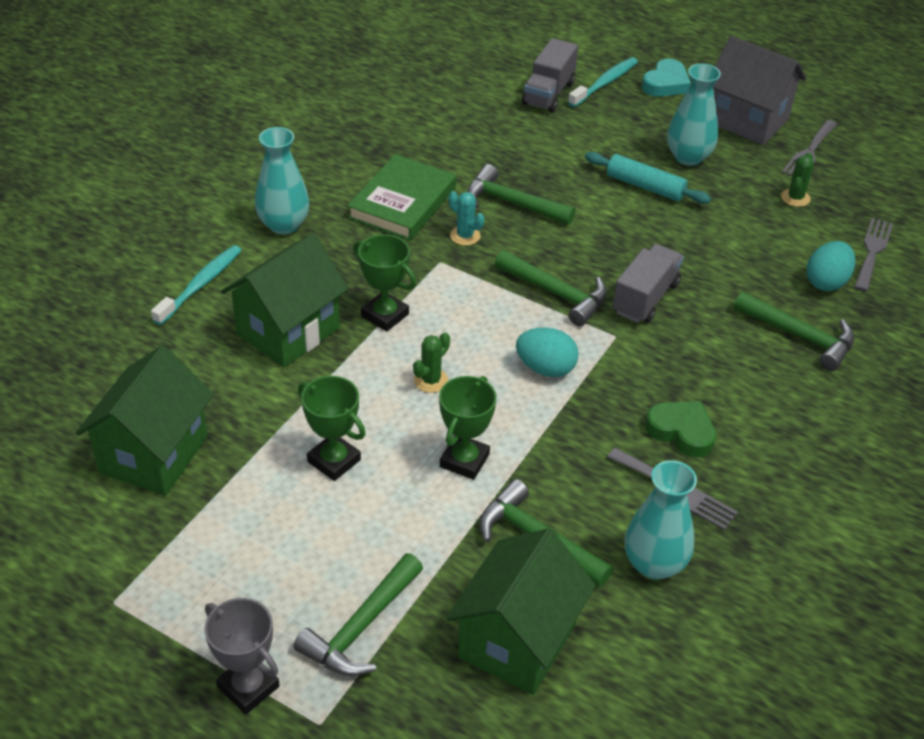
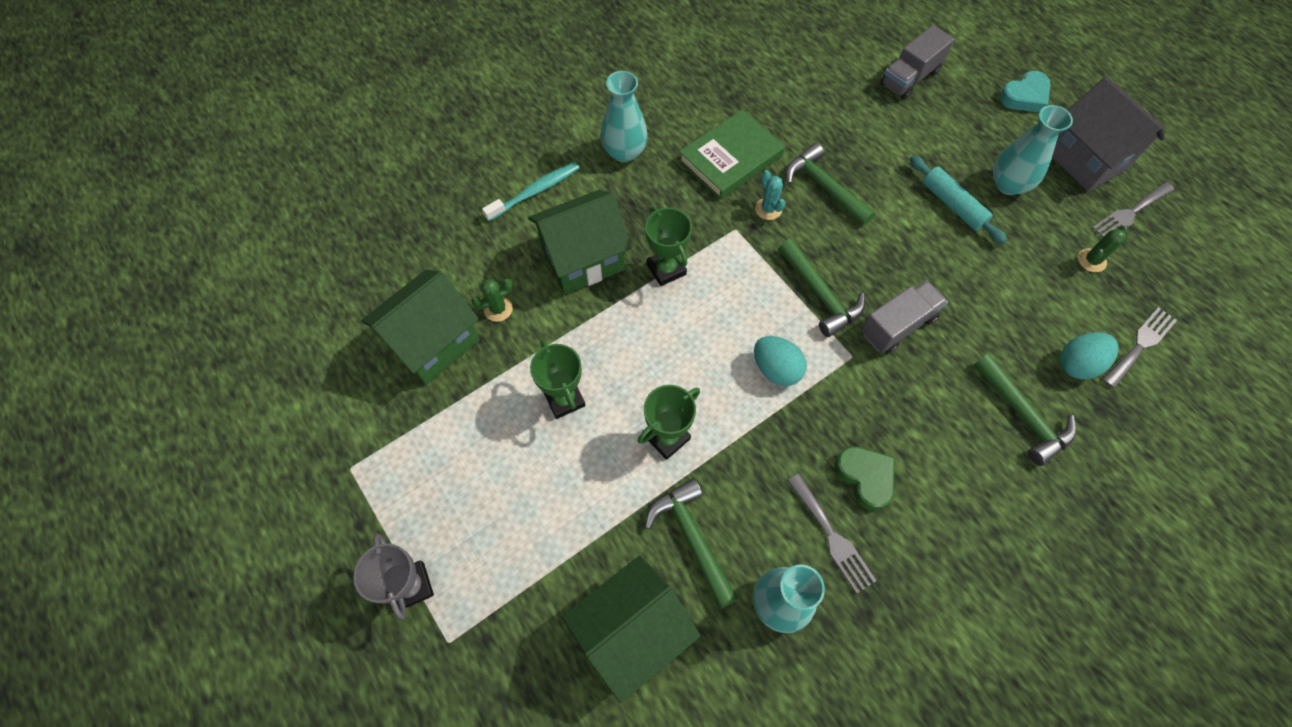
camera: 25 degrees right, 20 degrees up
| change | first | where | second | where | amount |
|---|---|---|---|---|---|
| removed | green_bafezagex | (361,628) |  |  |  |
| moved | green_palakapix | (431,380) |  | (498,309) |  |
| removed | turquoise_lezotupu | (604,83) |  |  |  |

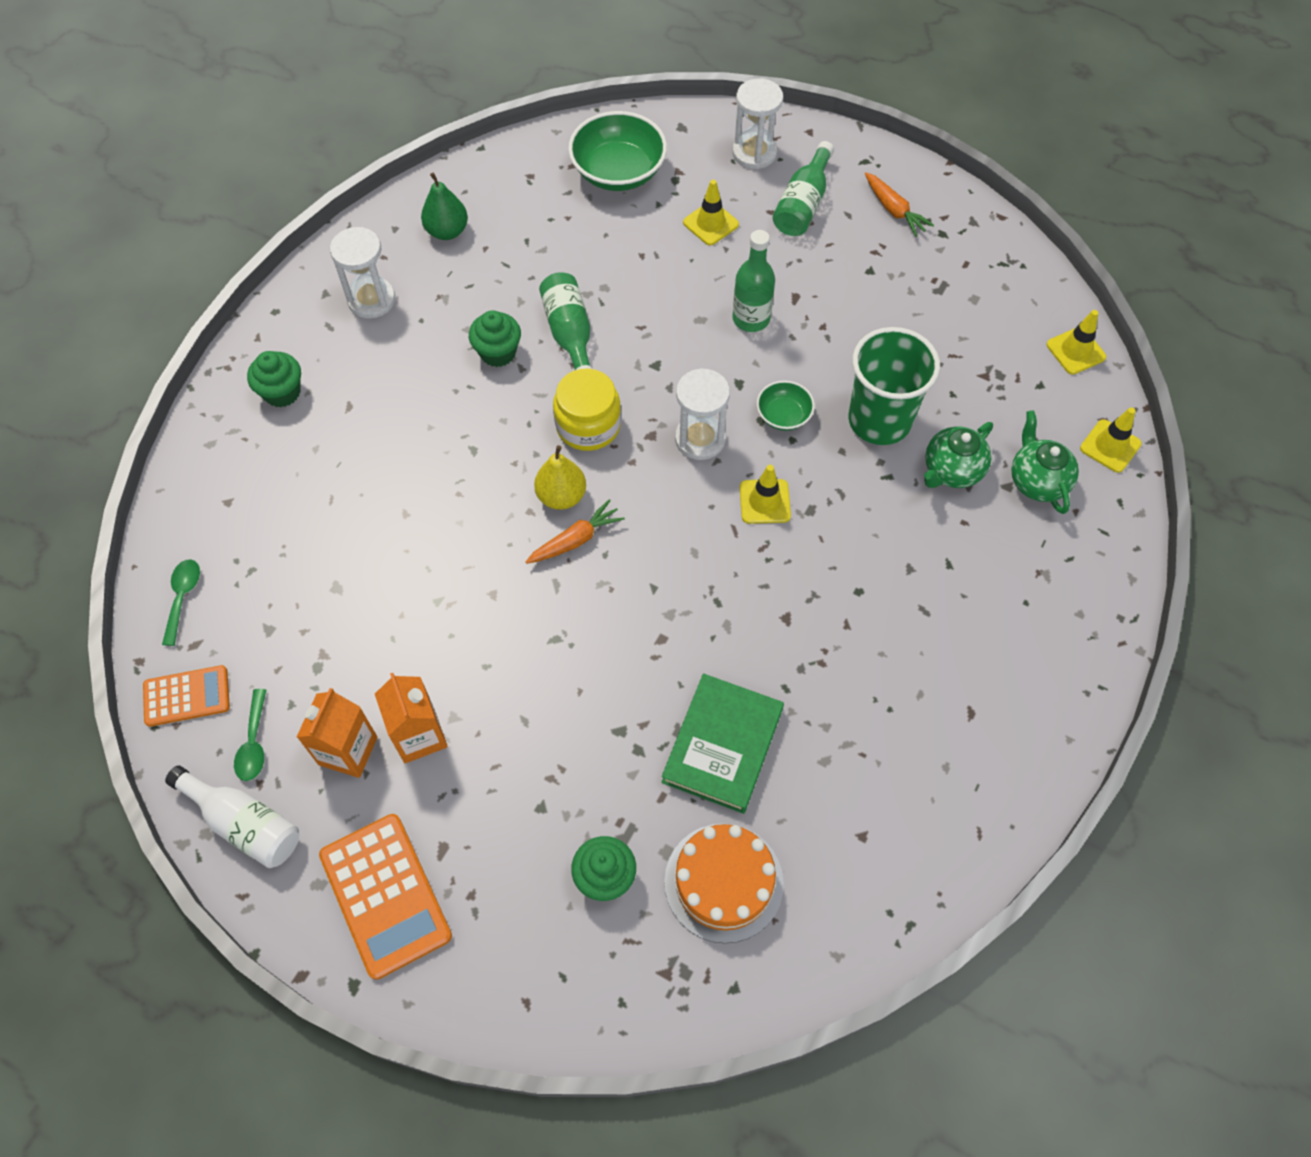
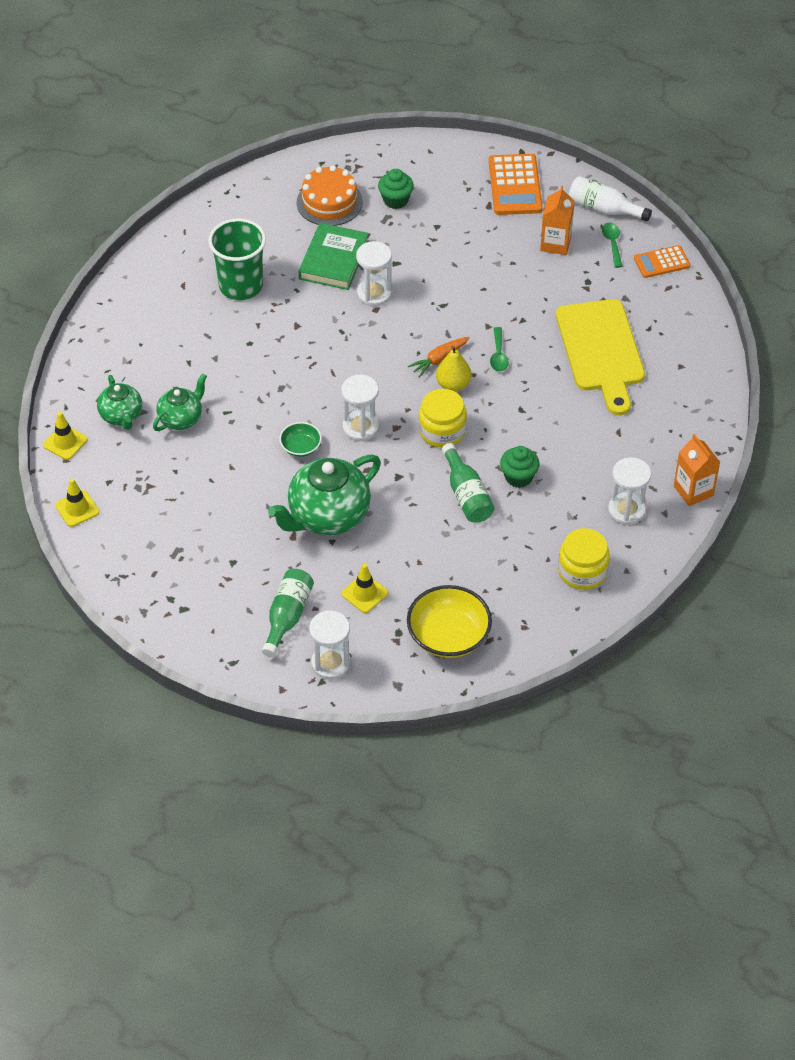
camera: 175 degrees right, 10 degrees down
| change | first | where | second | where | amount |
|---|---|---|---|---|---|
| moved | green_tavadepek | (183,597) |  | (498,355) |  |
| removed | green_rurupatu | (282,392) |  |  |  |
| turned | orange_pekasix | (385,895) |  | (515,185) | 150 degrees counterclockwise |
| moved | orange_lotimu | (419,735) |  | (693,491) |  |
| replaced | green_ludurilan | (447,231) | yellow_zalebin | (582,571) |  |
| recoloured | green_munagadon | (618,172) | yellow_munagadon | (448,636) |  |
| replaced | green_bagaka | (751,318) | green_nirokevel | (327,516) |  |
| removed | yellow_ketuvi | (764,501) |  |  |  |
| moved | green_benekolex | (879,420) |  | (241,286) |  |
| removed | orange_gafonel | (894,210) |  |  |  |
| added |  |  | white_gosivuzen | (374,293) |  |
| added |  |  | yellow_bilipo | (601,351) |  |

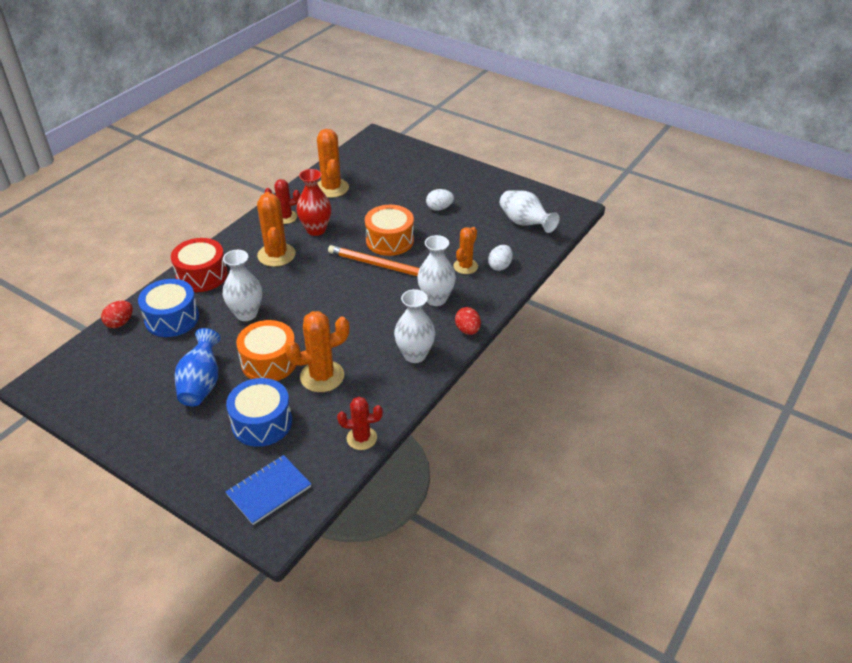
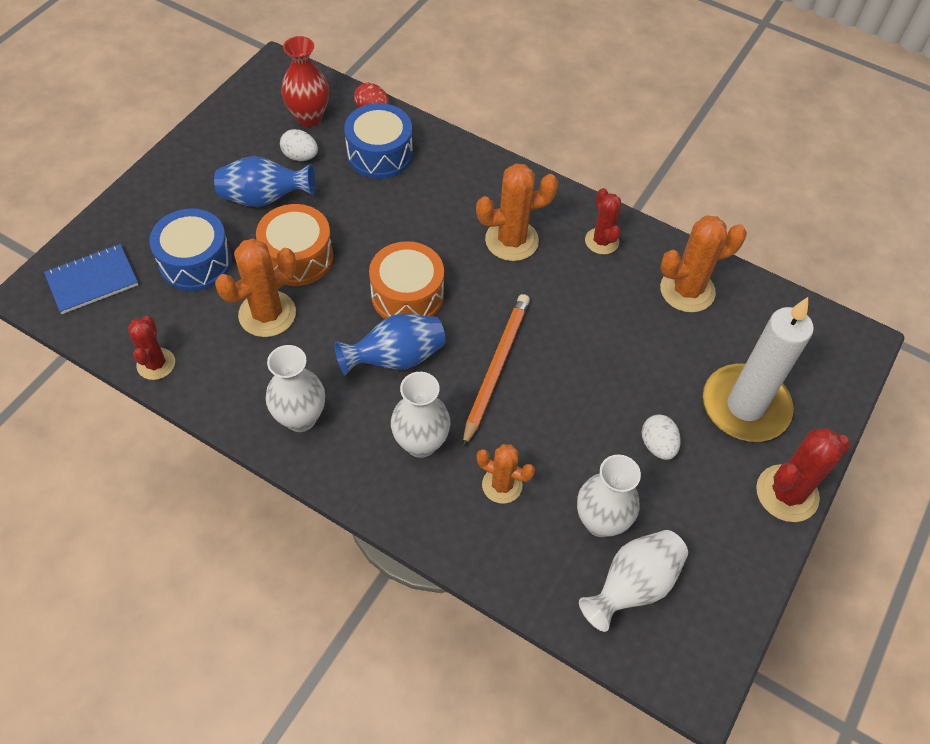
camera: 85 degrees right, 15 degrees up
| change | first | where | second | where | amount |
|---|---|---|---|---|---|
| removed | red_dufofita | (202,275) |  |  |  |
| moved | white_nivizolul | (246,314) |  | (601,521) |  |
| turned | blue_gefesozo | (269,491) |  | (92,280) | 75 degrees counterclockwise |
| turned | orange_palakapix | (322,376) |  | (267,314) | 75 degrees clockwise |
| moved | red_nivizolul | (316,230) |  | (309,117) |  |
| moved | orange_dufofita | (390,240) |  | (407,295) |  |
| removed | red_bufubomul | (467,330) |  |  |  |
| moved | white_bufubomul | (500,266) |  | (300,156) |  |
| added |  |  | blue_nivizolul | (396,358) |  |
| added |  |  | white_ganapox | (745,406) |  |
| added |  |  | red_palakapix | (787,493) |  |

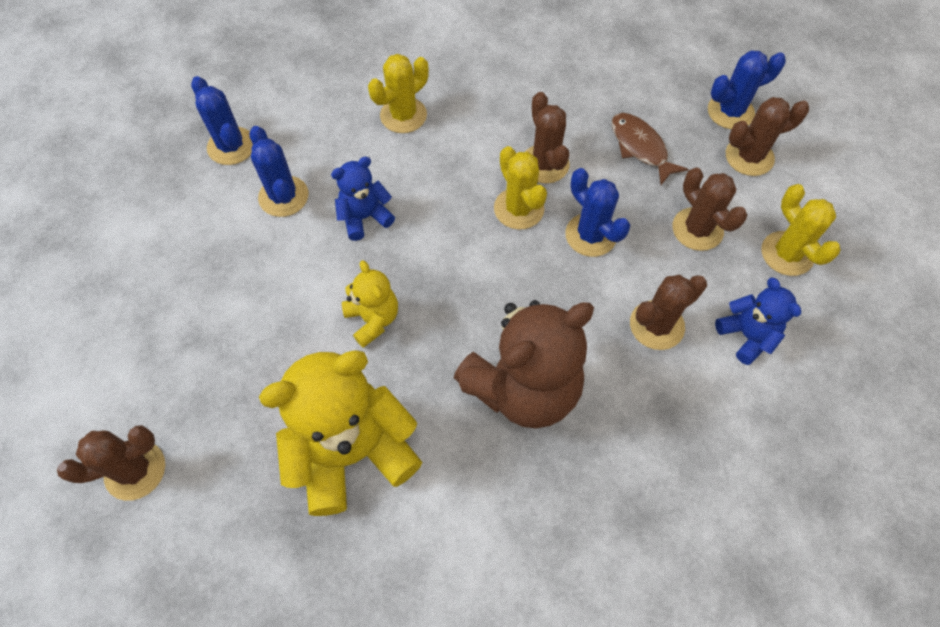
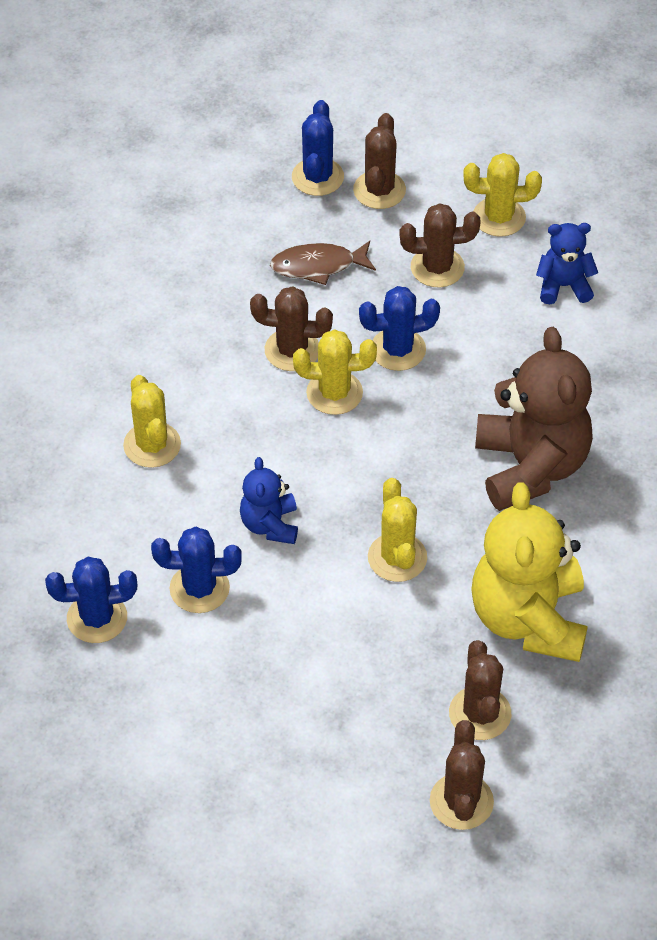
camera: 65 degrees left, 10 degrees down
| change | first | where | second | where | amount |
|---|---|---|---|---|---|
| replaced | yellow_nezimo | (373,319) | yellow_palakapix | (397,557) |  |
| moved | brown_palakapix | (656,325) |  | (480,713) |  |

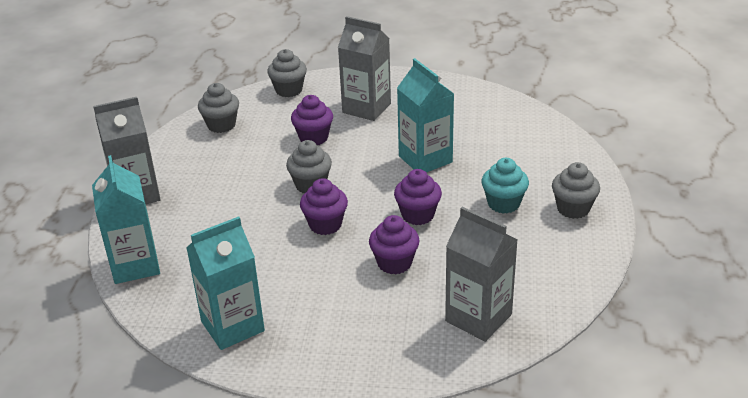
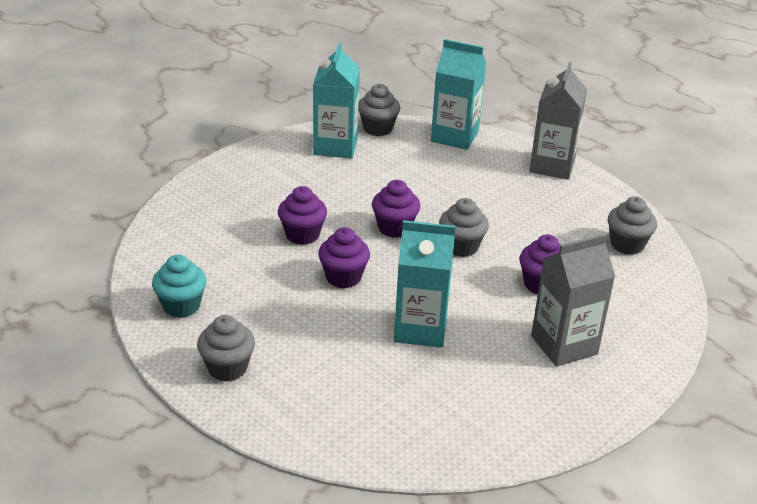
camera: 125 degrees right, 0 degrees up
| change | first | where | second | where | amount |
|---|---|---|---|---|---|
| moved | grey_rurupatu | (289,90) |  | (378,128) |  |
| removed | grey_lotimu | (478,318) |  |  |  |
| moved | turquoise_rurupatu | (503,203) |  | (181,306) |  |

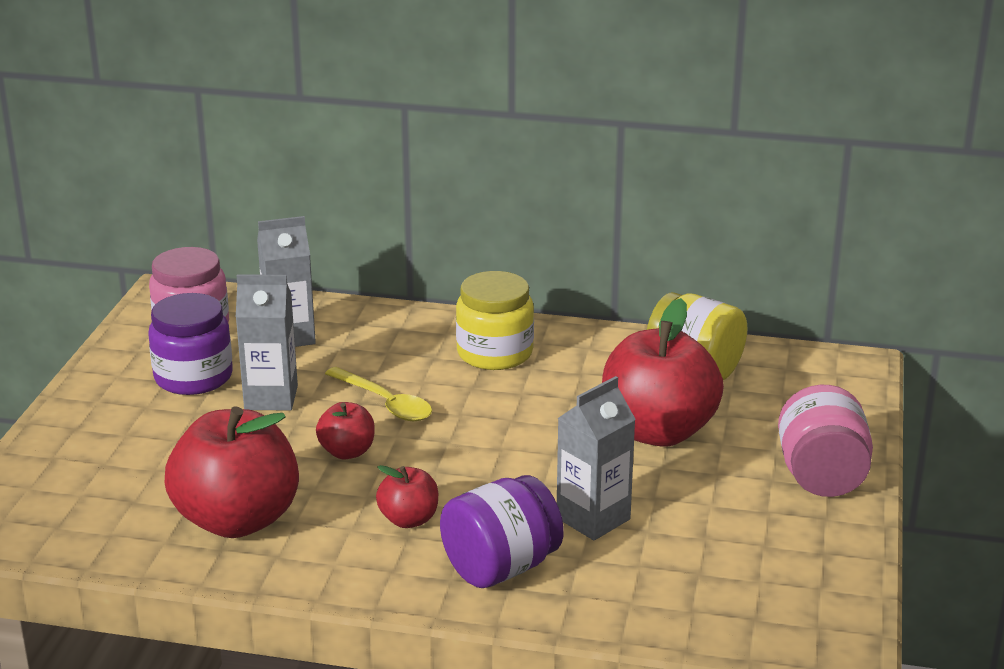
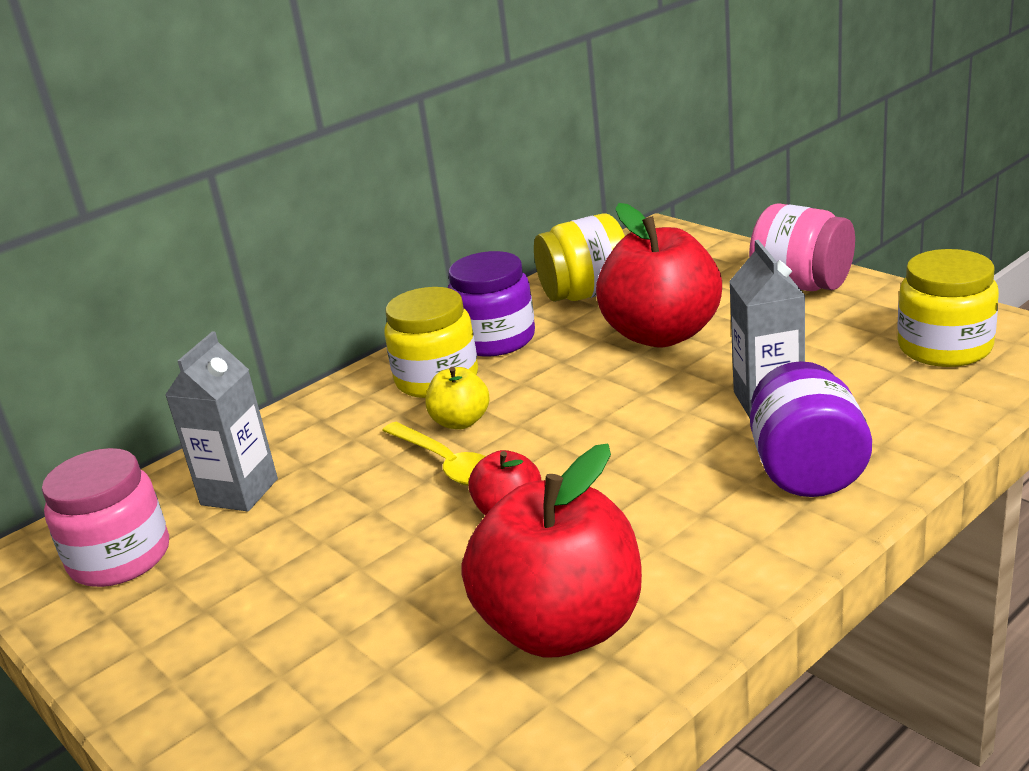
camera: 50 degrees left, 0 degrees up
| change | first | where | second | where | amount |
|---|---|---|---|---|---|
| moved | purple_zalebin | (193,377) |  | (495,339) |  |
| removed | grey_lotimu | (271,398) |  |  |  |
| turned | yellow_tavadepek | (385,403) |  | (446,464) | 60 degrees clockwise |
| removed | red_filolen | (409,519) |  |  |  |
| added |  |  | yellow_filolen | (460,422) |  |
| added |  |  | yellow_zalebin | (944,347) |  |

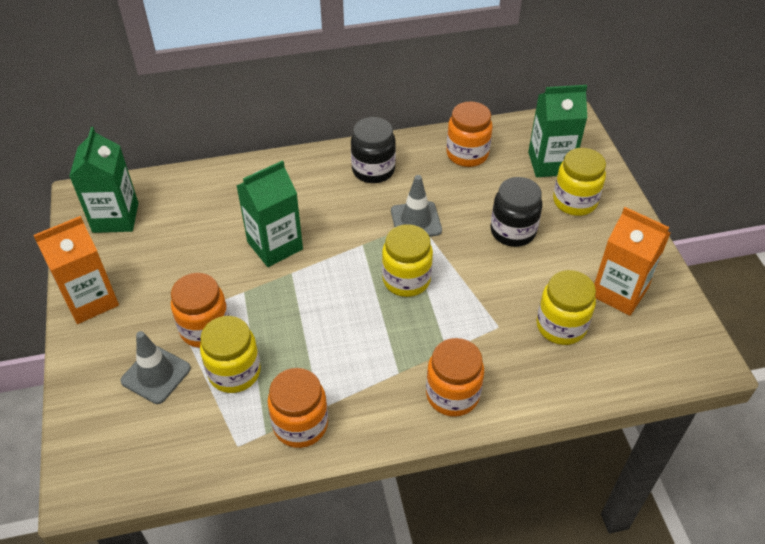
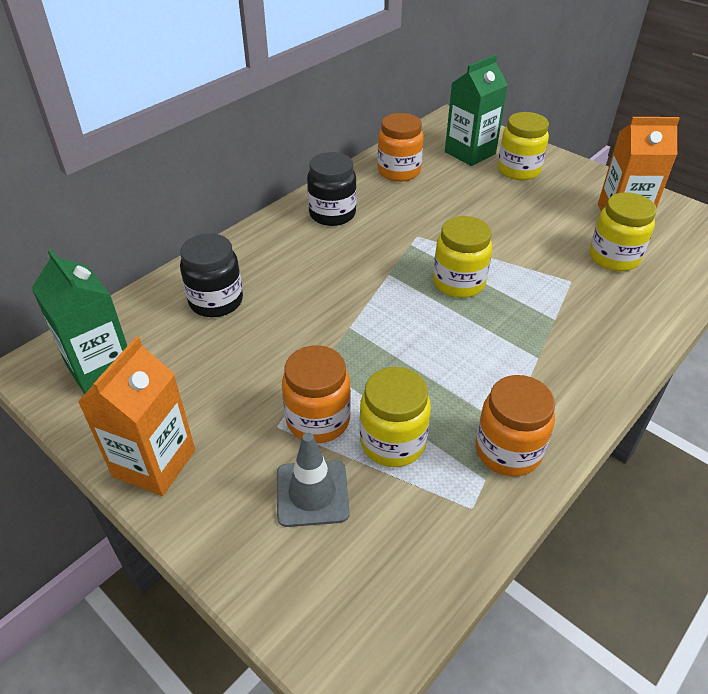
camera: 35 degrees left, 5 degrees down
| change | first | where | second | where | amount |
|---|---|---|---|---|---|
| removed | green_lotimu | (275,246) |  |  |  |
| removed | grey_ketuvi | (416,221) |  |  |  |
| removed | orange_zalebin | (452,395) |  |  |  |
| moved | black_zalebin | (513,231) |  | (216,301) |  |

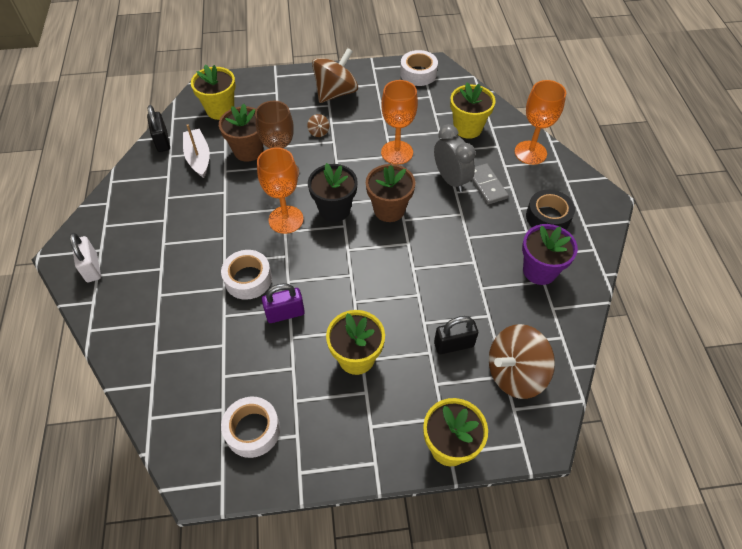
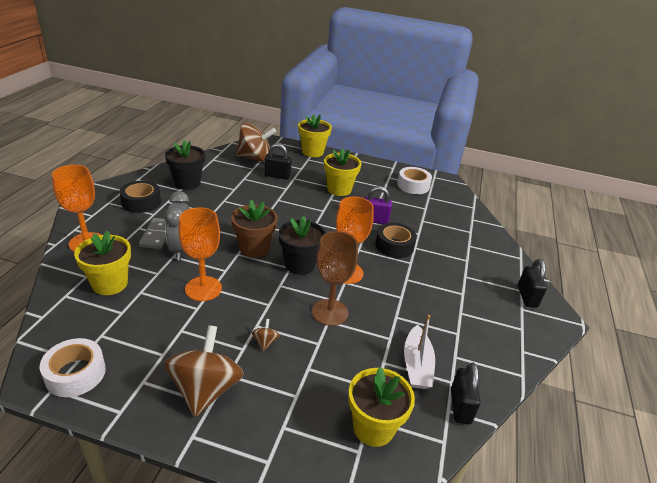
camera: 160 degrees left, 20 degrees down
| change | first | where | second | where | amount |
|---|---|---|---|---|---|
| recoloured | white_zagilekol | (92,268) | black_zagilekol | (527,297) |  |
| removed | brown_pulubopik | (248,151) |  |  |  |
| recoloured | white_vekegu | (248,279) | black_vekegu | (394,246) |  |
| turned | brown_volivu | (336,93) |  | (205,389) | 120 degrees clockwise |
| recoloured | purple_pulubopik | (539,270) | black_pulubopik | (187,183) |  |

